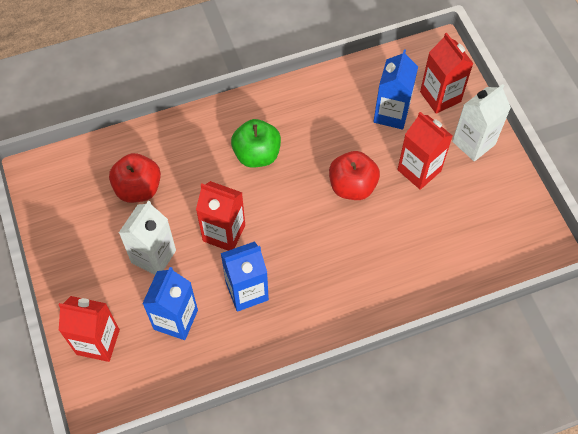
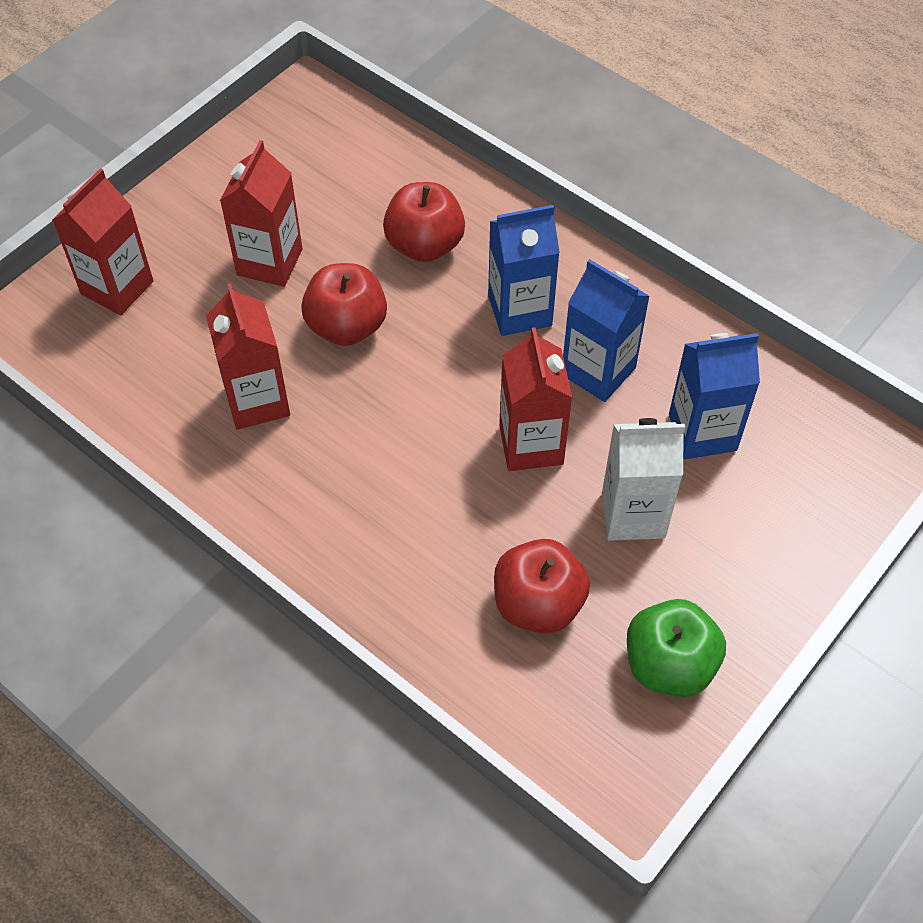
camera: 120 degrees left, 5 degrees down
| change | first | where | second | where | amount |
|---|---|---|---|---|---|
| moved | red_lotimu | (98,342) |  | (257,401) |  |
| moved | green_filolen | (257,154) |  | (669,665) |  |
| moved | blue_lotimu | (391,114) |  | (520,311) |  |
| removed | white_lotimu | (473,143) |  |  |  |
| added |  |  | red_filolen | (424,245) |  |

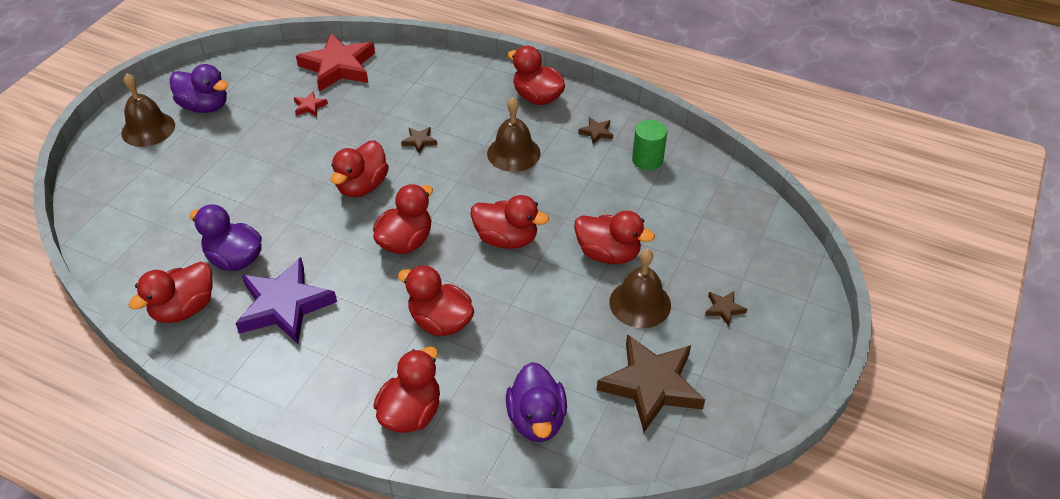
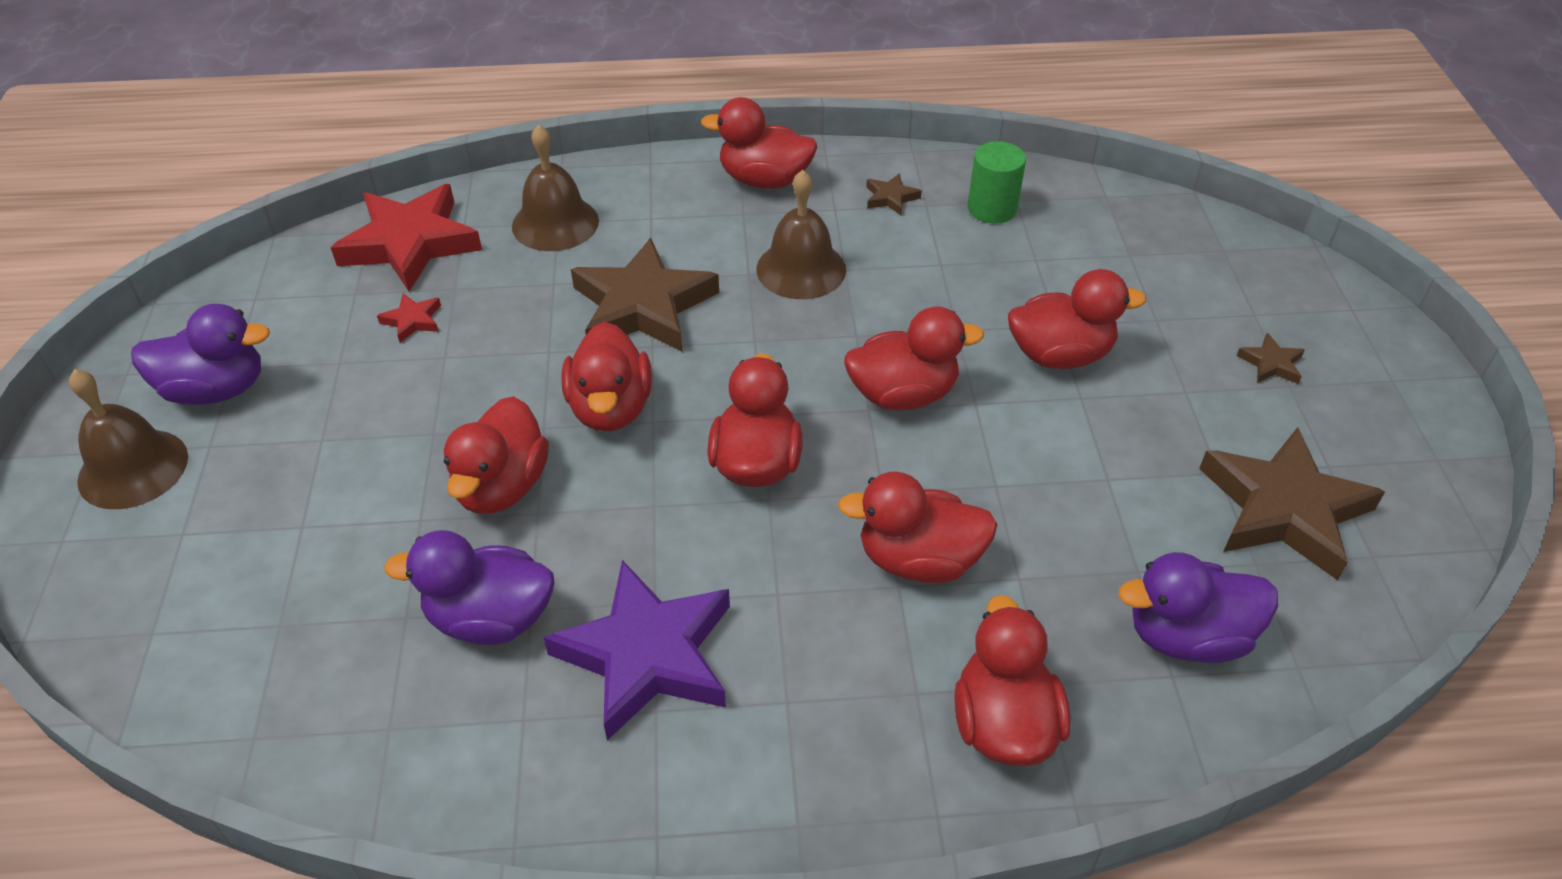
camera: 30 degrees left, 0 degrees up
| change | first | where | second | where | amount |
|---|---|---|---|---|---|
| moved | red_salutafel | (184,309) |  | (502,487) |  |
| resized | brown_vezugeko | (419,141) |  | (643,306) | x2.39 |
| turned | purple_salutafel | (536,419) |  | (1187,636) | 120 degrees clockwise |
| moved | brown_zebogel | (640,303) |  | (555,223) |  |

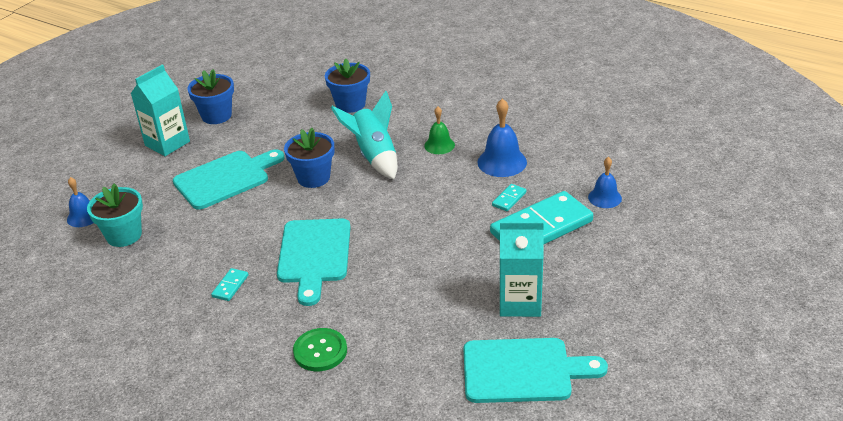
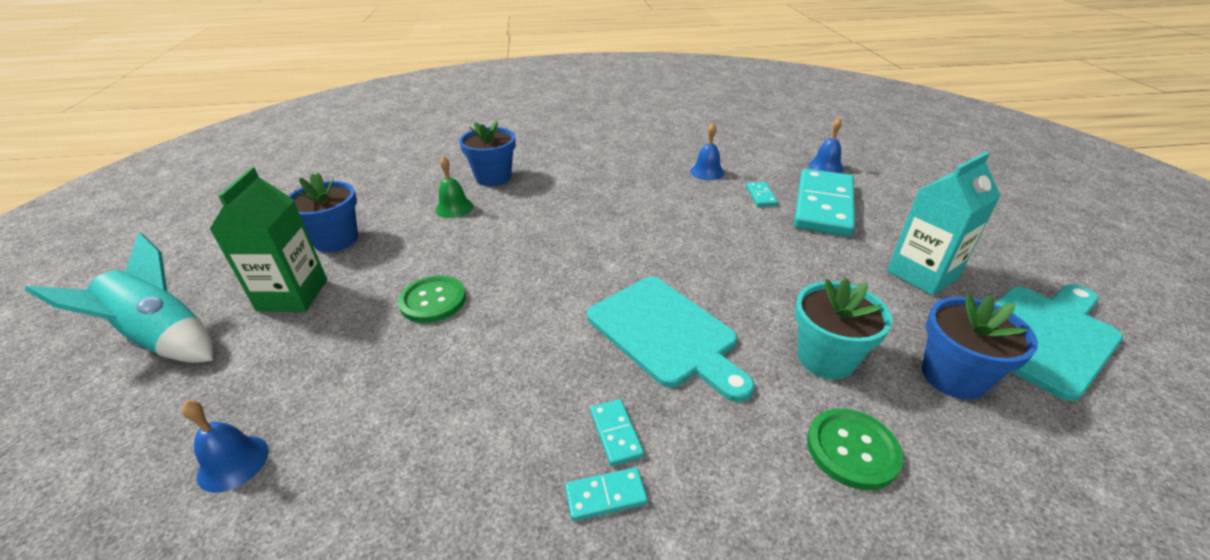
camera: 40 degrees left, 0 degrees up
| change | first | where | second | where | amount |
|---|---|---|---|---|---|
| moved | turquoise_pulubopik | (124,235) |  | (826,358) |  |
| recoloured | turquoise_lotimu | (167,143) | green_lotimu | (293,295) |  |
| replaced | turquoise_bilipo | (225,178) | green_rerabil | (433,300) |  |
| moved | blue_pulubopik | (313,178) |  | (953,376) |  |
| moved | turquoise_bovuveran | (374,156) |  | (164,339) |  |
| moved | green_zebogel | (439,145) |  | (454,208) |  |
| resized | blue_zebogel | (502,162) |  | (707,172) | x0.64 |
| added |  |  | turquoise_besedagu | (606,496) |  |

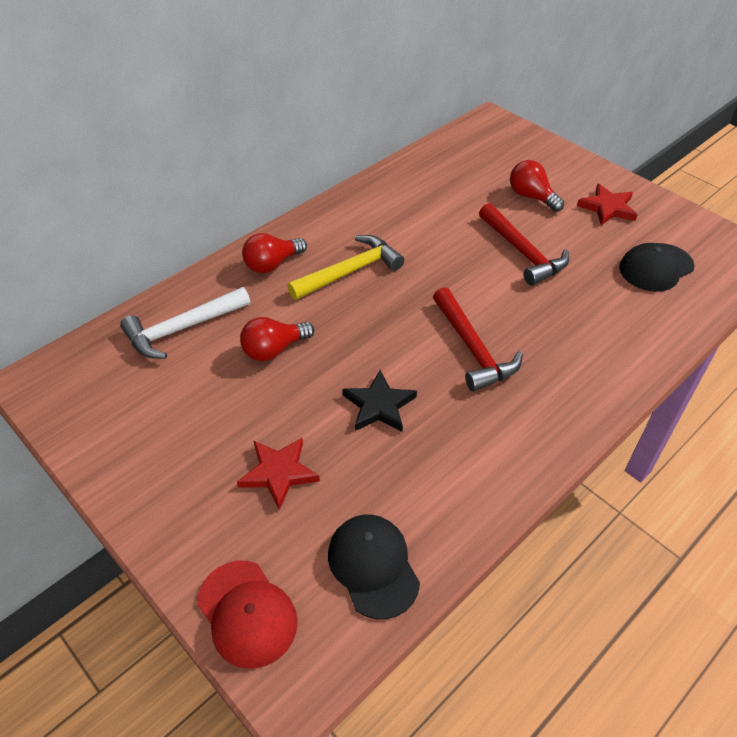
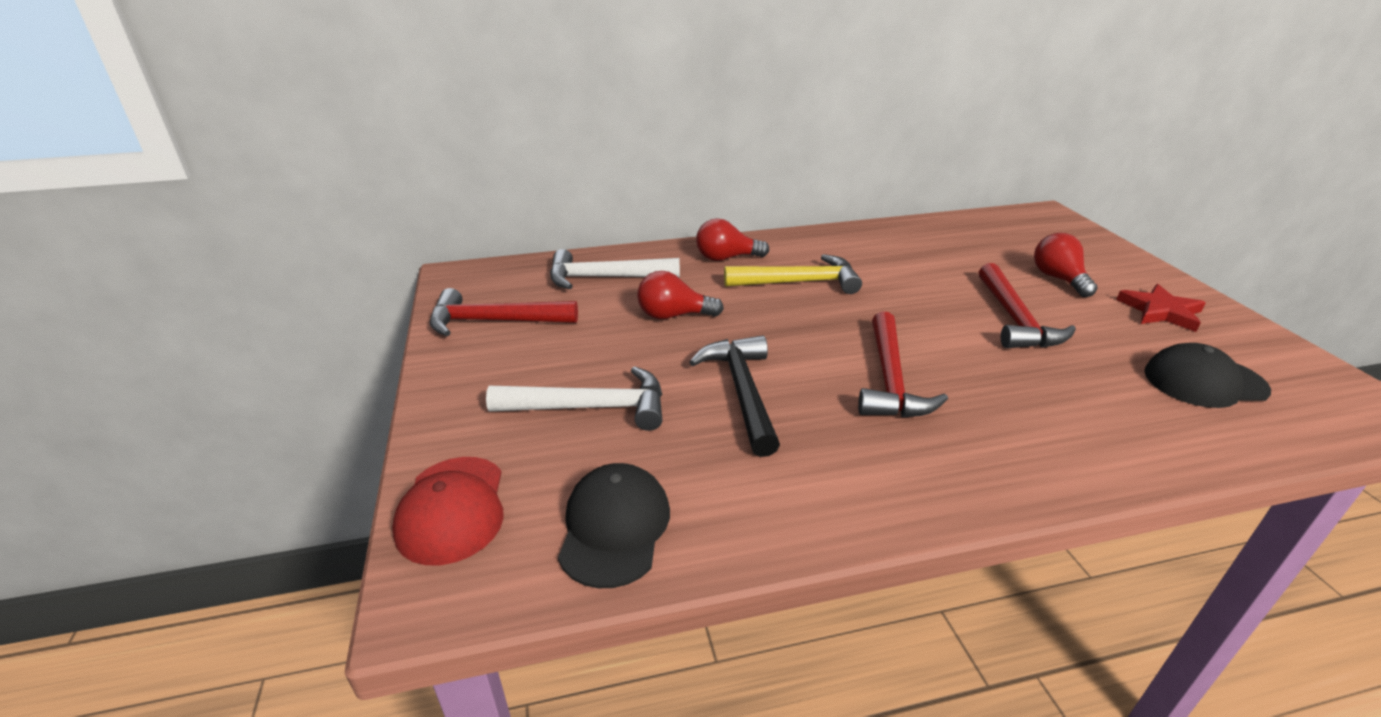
camera: 30 degrees right, 15 degrees down
| change | first | where | second | where | amount |
|---|---|---|---|---|---|
| replaced | red_vezugeko | (278,473) | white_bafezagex | (591,407) |  |
| replaced | black_vezugeko | (379,405) | black_bafezagex | (742,391) |  |
| added |  |  | red_bafezagex | (494,321) |  |

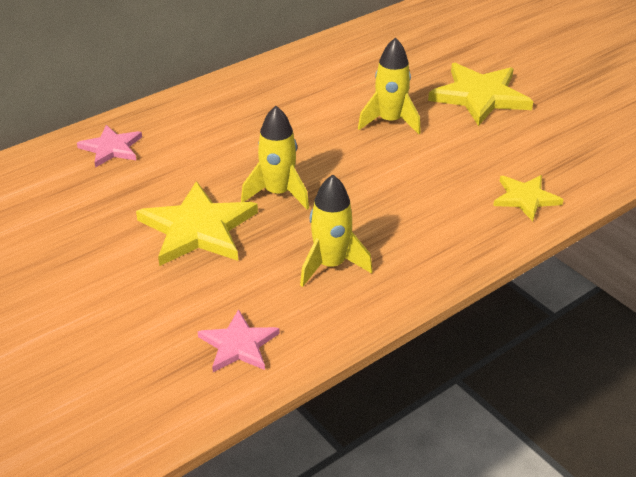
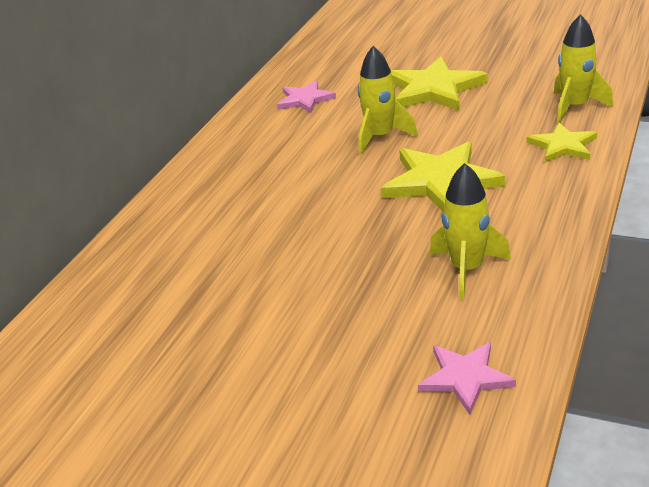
camera: 25 degrees left, 5 degrees down
| change | first | where | second | where | amount |
|---|---|---|---|---|---|
| moved | pink_vezugeko | (111,148) |  | (305,99) |  |
| moved | yellow_vezugeko | (198,228) |  | (441,181) |  |
| moved | yellow_bovuveran | (278,193) |  | (575,107) |  |

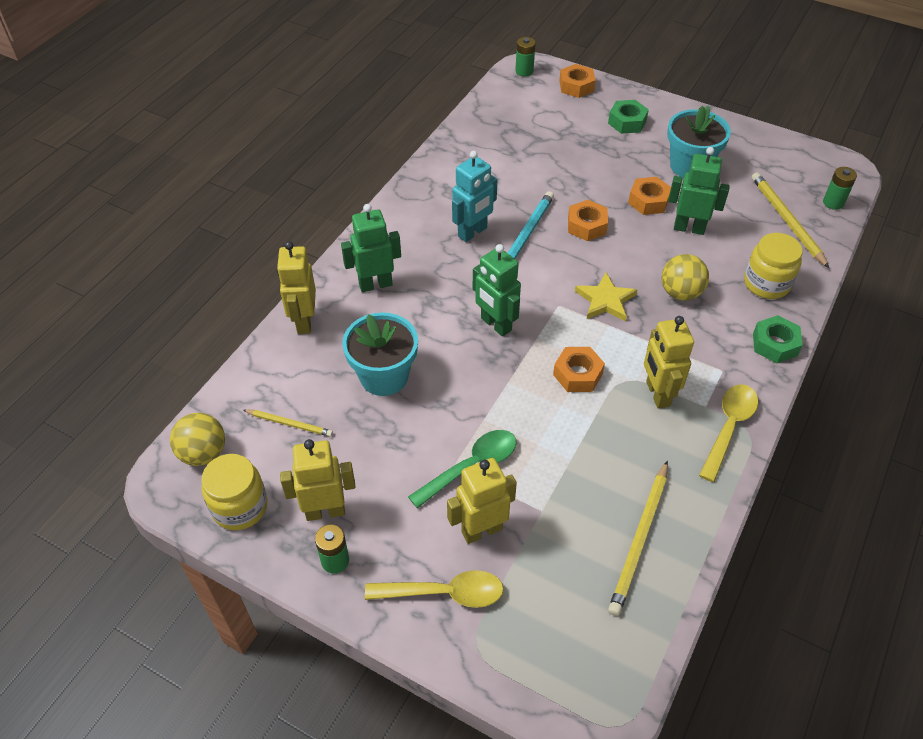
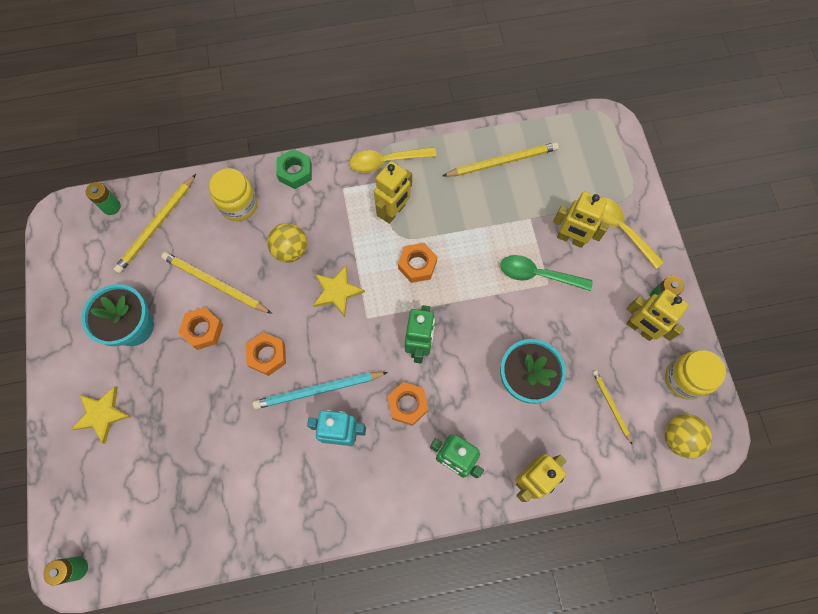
camera: 130 degrees left, 20 degrees up
| change | first | where | second | where | amount |
|---|---|---|---|---|---|
| moved | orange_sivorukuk | (576,86) |  | (407,405) |  |
| replaced | green_sivorukuk | (627,122) | yellow_vezugeko | (102,414) |  |
| replaced | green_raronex | (689,228) | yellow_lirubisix | (215,284) |  |

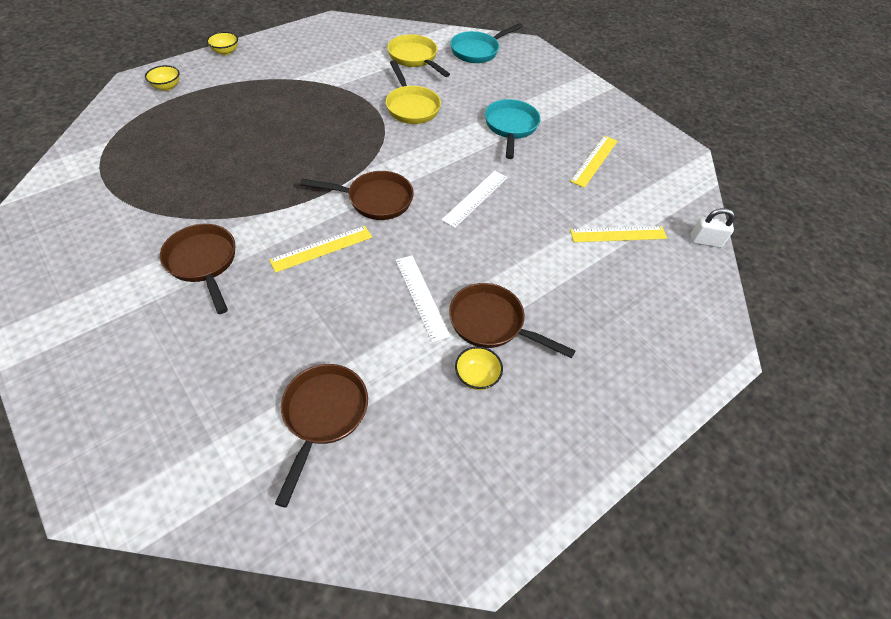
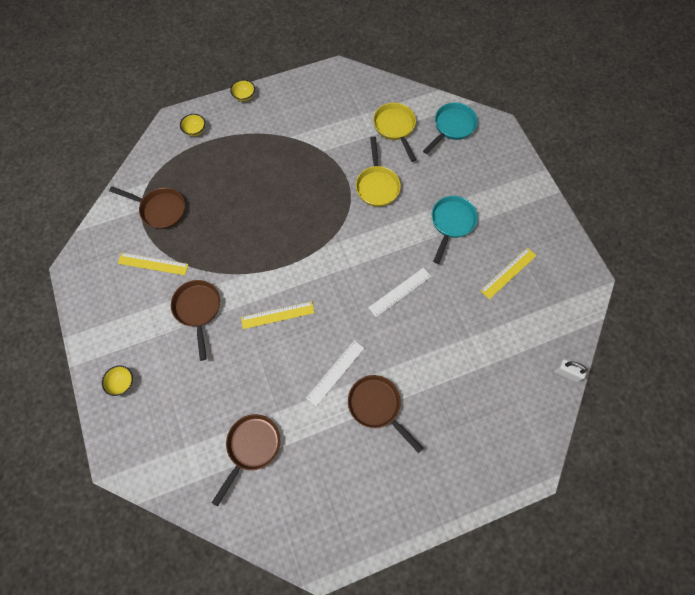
camera: 20 degrees right, 15 degrees up
| change | first | where | second | where | amount |
|---|---|---|---|---|---|
| moved | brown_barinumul | (375,200) |  | (160,209) |  |
| turned | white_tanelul | (421,296) |  | (335,372) | 45 degrees clockwise |
| turned | turquoise_barinumul | (477,51) |  | (452,127) | 150 degrees clockwise |
| moved | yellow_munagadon | (477,376) |  | (122,383) |  |
| moved | yellow_tanelul | (618,234) |  | (153,264) |  |

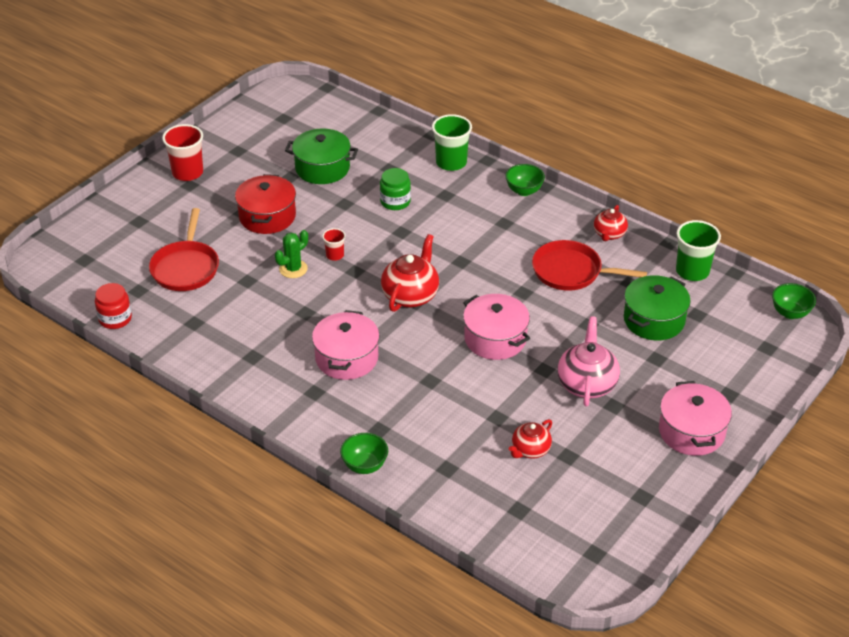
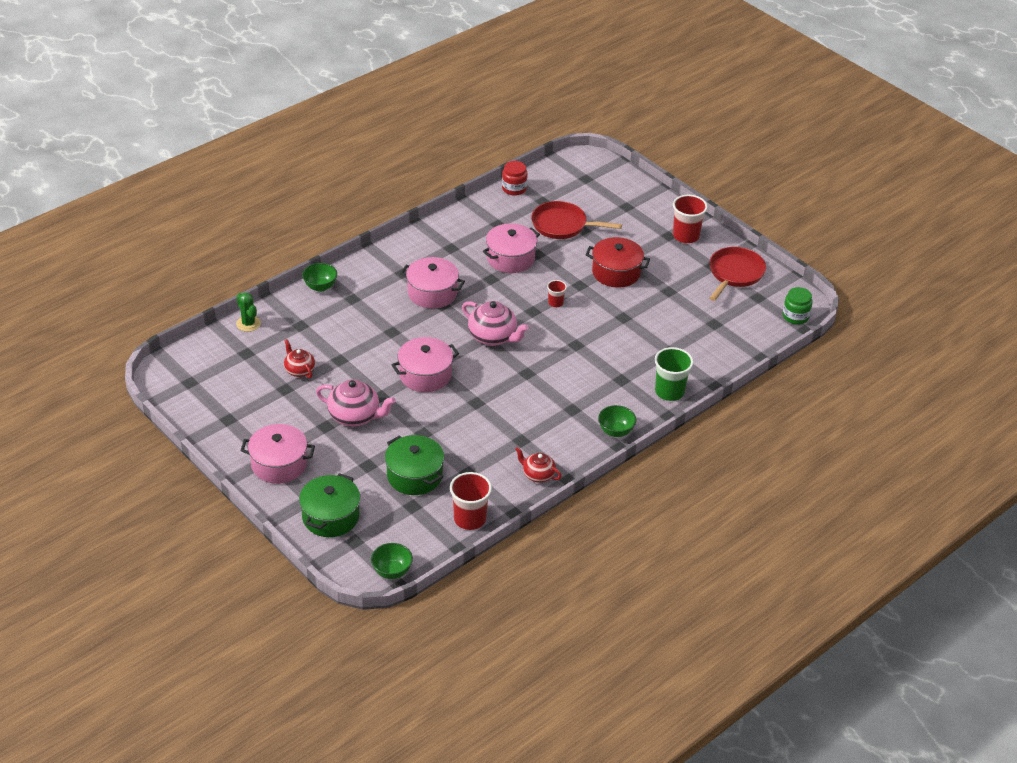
camera: 100 degrees right, 0 degrees up
| change | first | where | second | where | amount |
|---|---|---|---|---|---|
| moved | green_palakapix | (293,269) |  | (248,323) |  |
| moved | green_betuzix | (322,168) |  | (330,517) |  |
| moved | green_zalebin | (395,202) |  | (795,316) |  |
| recoloured | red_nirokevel | (410,295) | pink_nirokevel | (493,337) |  |
| moved | red_barinumul | (571,271) |  | (735,274) |  |
| recoloured | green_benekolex | (692,271) | red_benekolex | (470,519) |  |
| added |  |  | pink_betuzix | (510,258) |  |

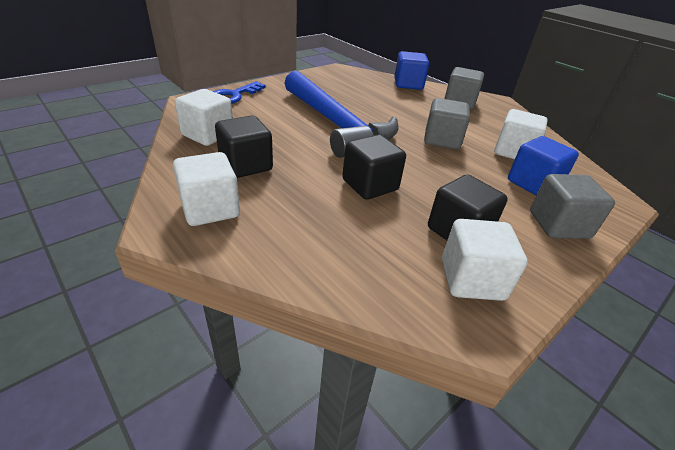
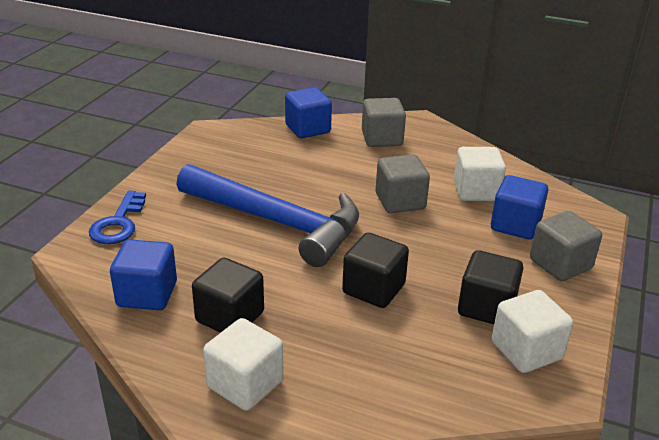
camera: 25 degrees left, 5 degrees down
| change | first | where | second | where | amount |
|---|---|---|---|---|---|
| recoloured | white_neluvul | (208,135) | blue_neluvul | (147,294) |  |

